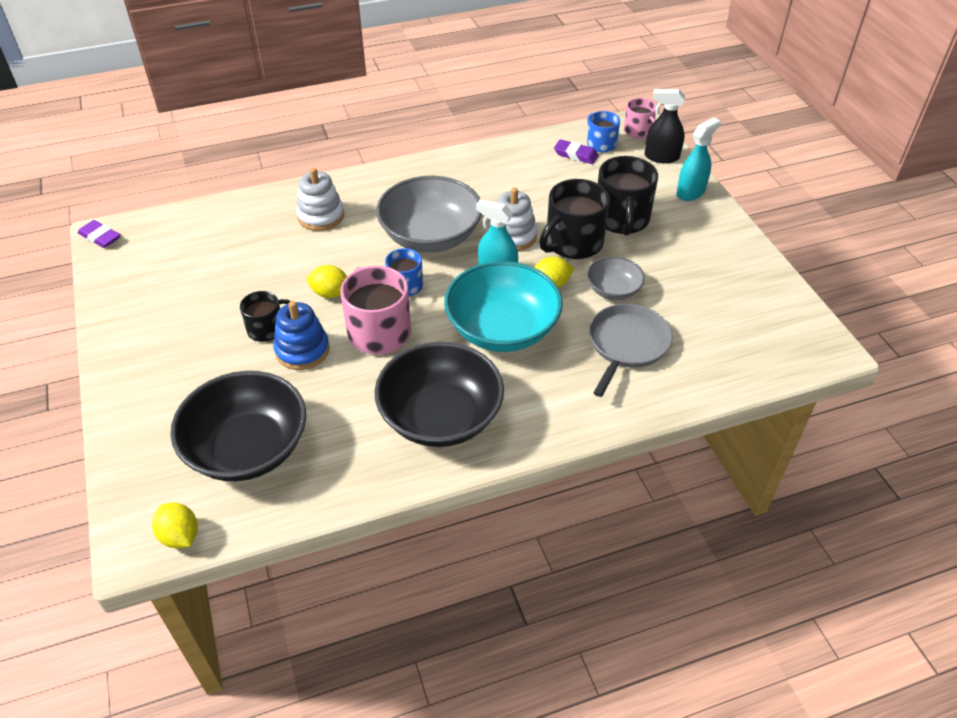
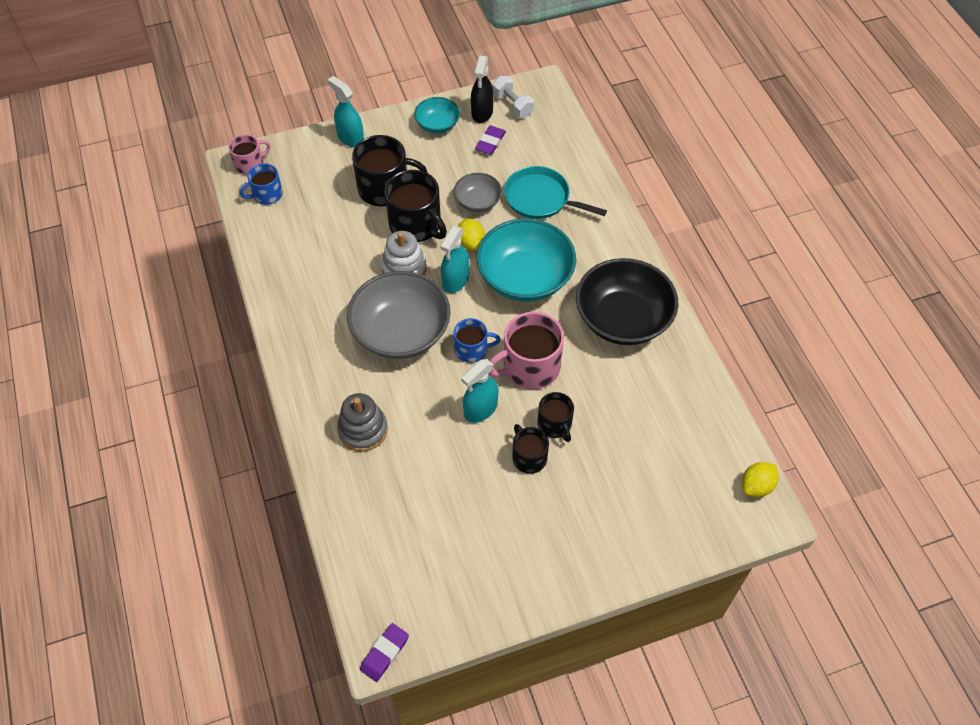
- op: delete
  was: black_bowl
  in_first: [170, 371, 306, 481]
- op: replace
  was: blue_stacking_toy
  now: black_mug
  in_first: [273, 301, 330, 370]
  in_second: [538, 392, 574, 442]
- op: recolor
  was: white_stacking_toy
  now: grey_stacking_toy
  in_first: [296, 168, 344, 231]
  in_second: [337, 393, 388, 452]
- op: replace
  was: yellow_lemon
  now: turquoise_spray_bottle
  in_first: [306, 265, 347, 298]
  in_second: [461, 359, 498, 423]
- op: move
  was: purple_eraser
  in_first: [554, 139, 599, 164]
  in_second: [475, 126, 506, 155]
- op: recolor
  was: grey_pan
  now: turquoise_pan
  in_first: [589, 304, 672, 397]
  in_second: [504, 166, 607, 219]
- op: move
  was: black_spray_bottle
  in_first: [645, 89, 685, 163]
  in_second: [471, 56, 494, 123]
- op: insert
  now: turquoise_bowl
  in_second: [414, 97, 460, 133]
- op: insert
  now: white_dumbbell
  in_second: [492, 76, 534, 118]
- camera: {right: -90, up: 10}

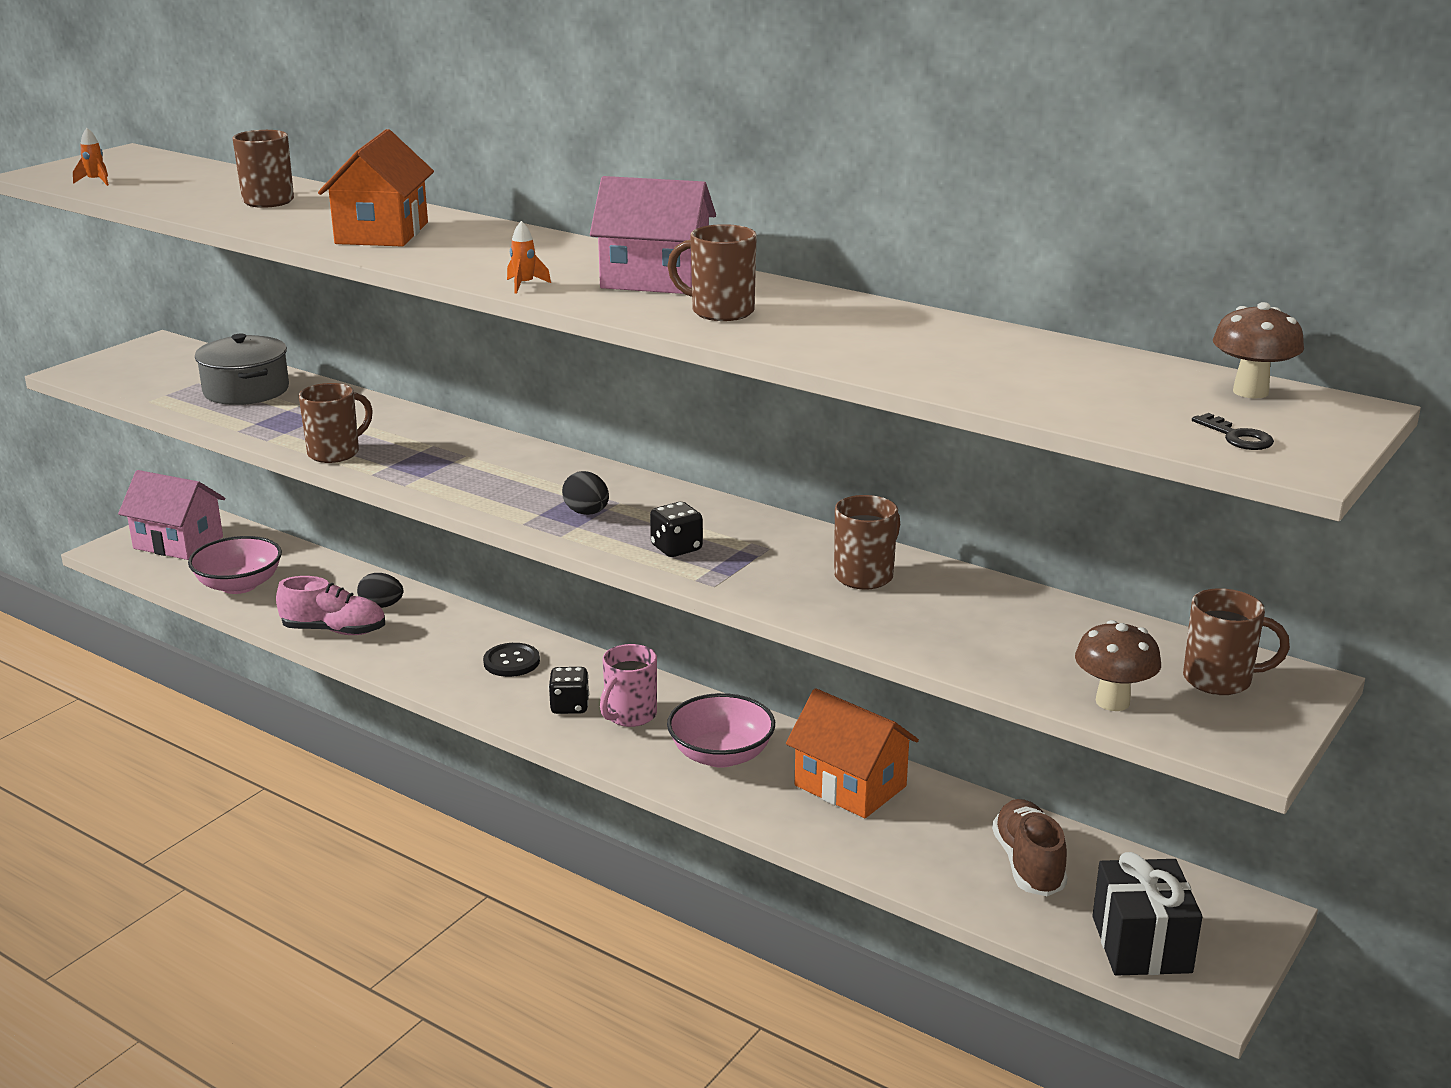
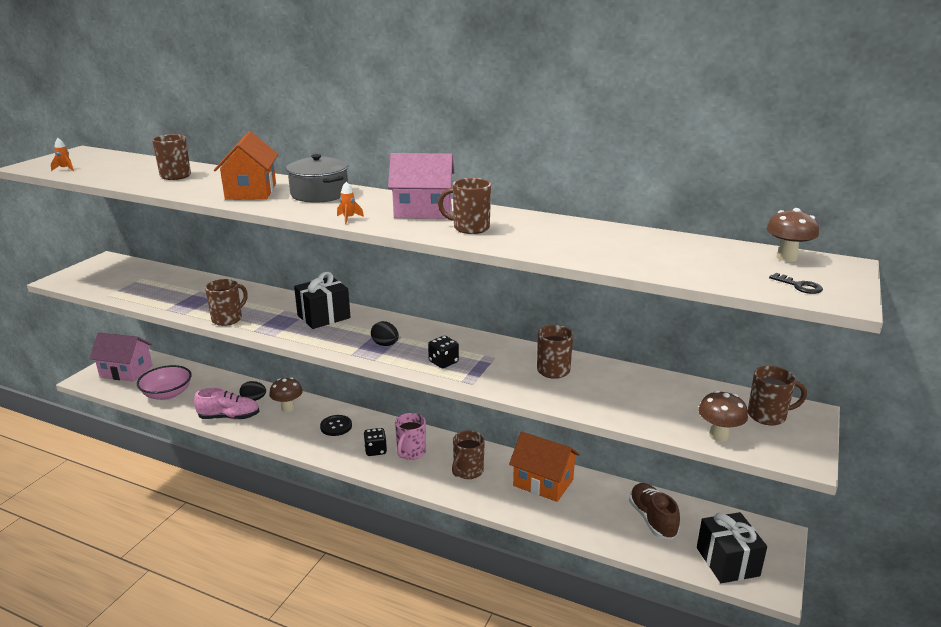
- op: move
  was: grey_pot
  in_first: [195, 334, 289, 405]
  in_second: [286, 154, 348, 203]
- op: replace
  was: pink_bowl
  now: brown_mug
  in_first: [667, 693, 775, 768]
  in_second: [452, 430, 485, 479]
- op: insert
  now: brown_mushroom
  in_second: [269, 377, 303, 412]
- op: insert
  now: black_gift
  in_second: [294, 272, 351, 329]
- camera: {right: -10, up: 0}

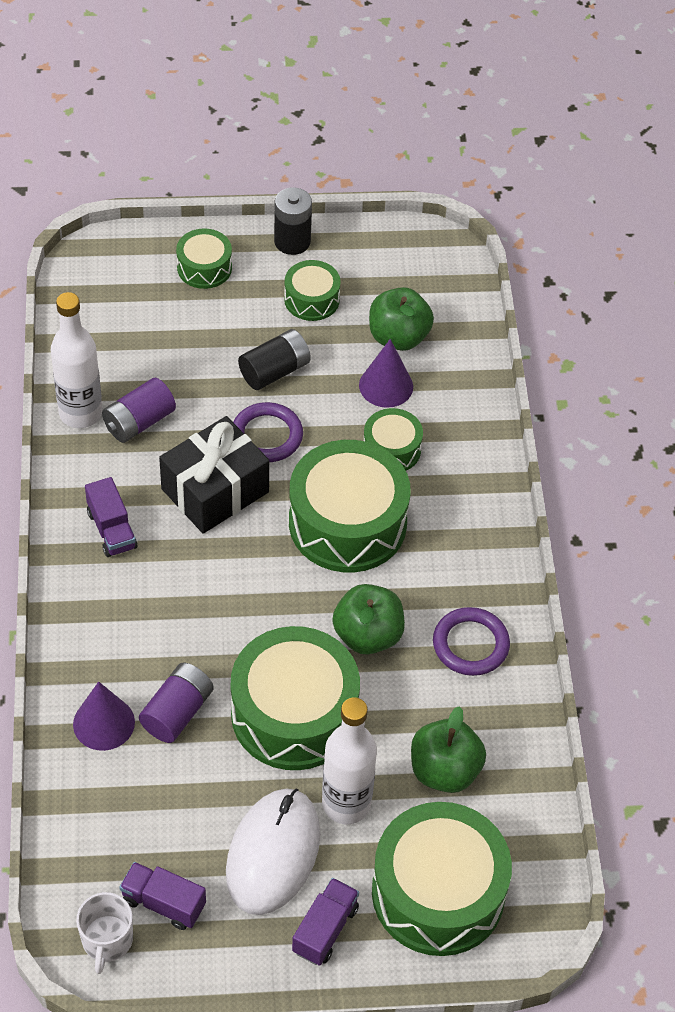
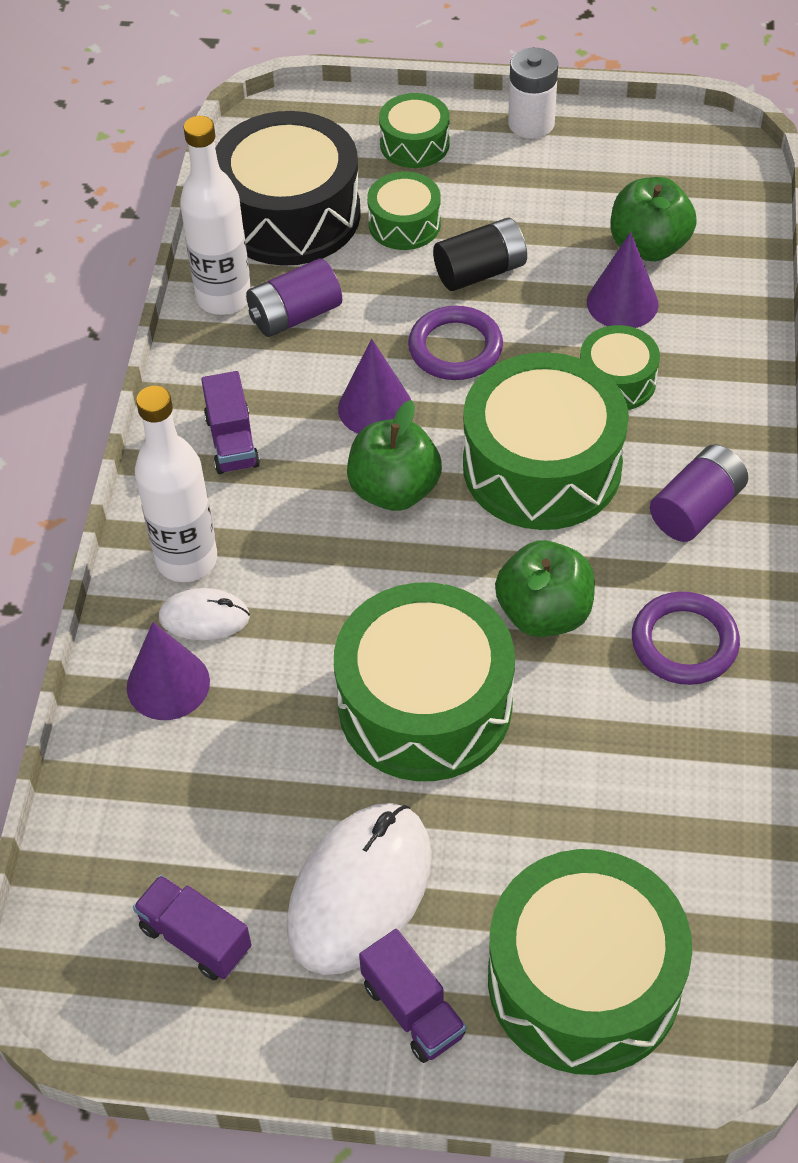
- op: delete
  was: white_mug
  in_first: [76, 892, 133, 974]
- op: move
  was: purple_battery
  in_first: [139, 663, 214, 743]
  in_second: [650, 444, 748, 542]
- op: replace
  was: black_gift
  now: purple_cone
  in_first: [159, 416, 269, 534]
  in_second: [338, 339, 411, 434]
- op: recolor
  was: black_battery
  now: white_battery
  in_first: [274, 187, 312, 255]
  in_second: [508, 48, 558, 139]
- op: move
  was: green_drum
  in_first: [284, 260, 341, 321]
  in_second: [367, 172, 441, 250]
- op: rotate
  was: purple_truck
  in_first: [292, 878, 359, 966]
  in_second: [359, 929, 466, 1063]
  clockwise: 105
- op: move
  was: white_bottle
  in_first: [322, 697, 377, 824]
  in_second: [135, 386, 217, 582]
- op: move
  was: green_apple
  in_first: [411, 706, 486, 793]
  in_second: [347, 400, 442, 511]
- op: insert
  now: white_mouse
  in_second: [159, 588, 250, 640]
- op: insert
  now: black_drum
  in_second: [215, 111, 361, 266]
- camera: {right: 15, up: 0}

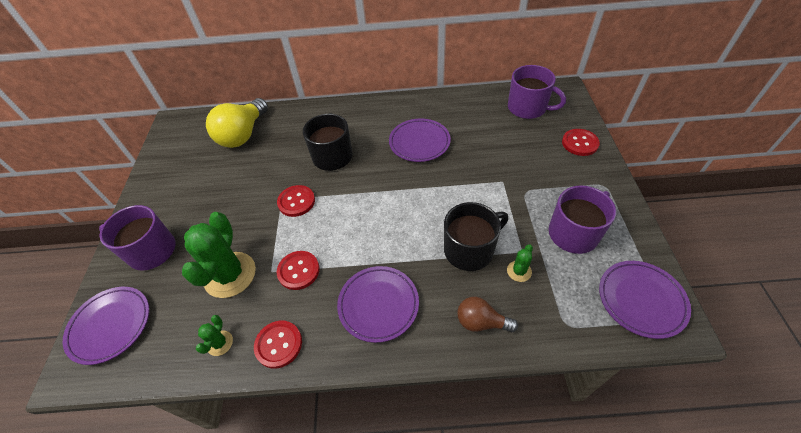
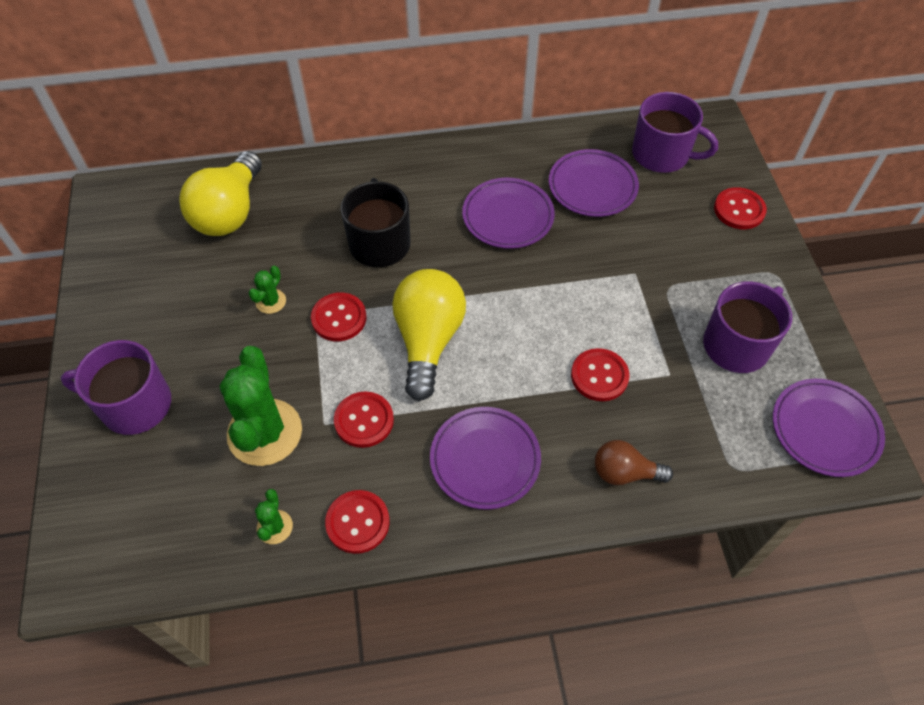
- op: move
  was: purple_plate
  in_first: [63, 287, 149, 365]
  in_second: [549, 149, 639, 217]
- op: replace
  was: black_mug
  now: red_button
  in_first: [444, 202, 508, 271]
  in_second: [571, 348, 629, 401]
- op: move
  was: green_cactus
  in_first: [507, 244, 533, 282]
  in_second: [248, 266, 286, 314]
- op: insert
  now: yellow_light_bulb
  in_second: [393, 269, 466, 401]
- camera: {right: -10, up: 5}

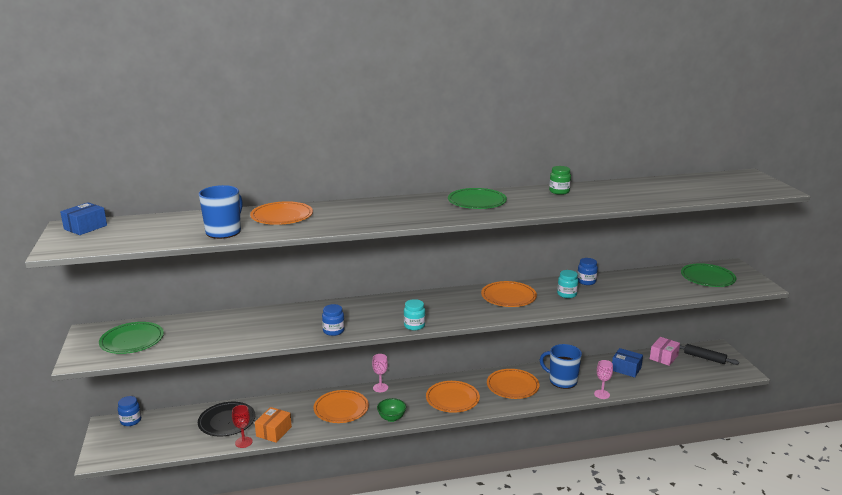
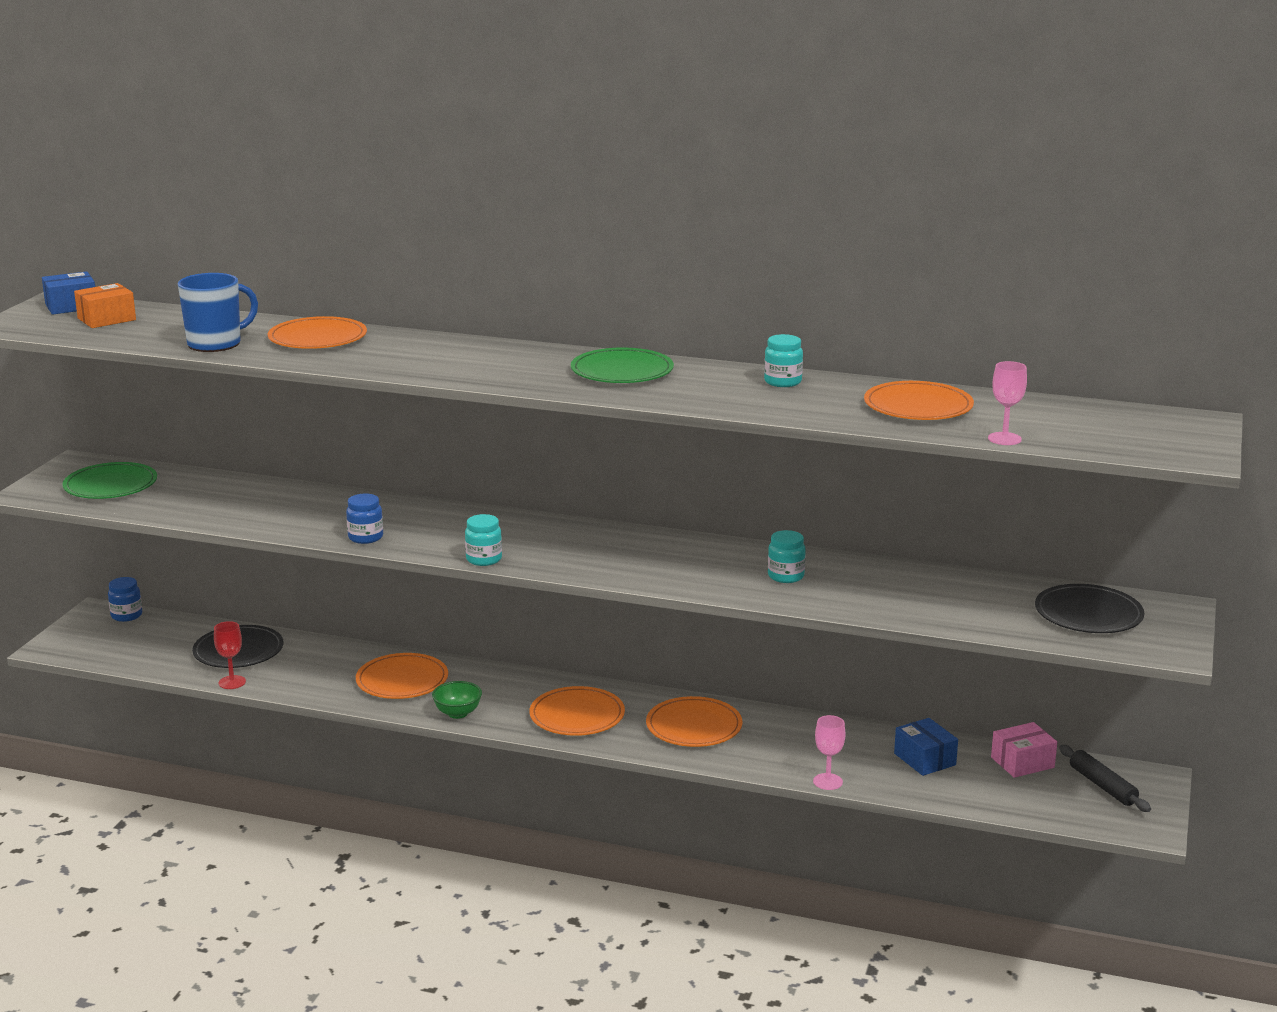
- op: move
  was: orange_box
  in_first: [255, 407, 292, 442]
  in_second: [74, 283, 136, 328]
- op: move
  was: pink_goblet
  in_first: [372, 354, 388, 392]
  in_second: [988, 361, 1027, 445]
- op: move
  was: orange_plate
  in_first: [481, 281, 537, 307]
  in_second: [864, 381, 974, 420]
- op: delete
  was: blue_mug
  in_first: [540, 344, 582, 389]
- op: recolor
  was: green_jar
  now: turquoise_jar
  in_first: [549, 166, 571, 195]
  in_second: [764, 334, 803, 387]
- op: delete
  was: blue_jar
  in_first: [577, 258, 598, 285]
- op: recolor
  was: green_plate
  now: black_plate
  in_first: [681, 263, 736, 287]
  in_second: [1035, 584, 1144, 633]
- camera: {right: 30, up: 0}

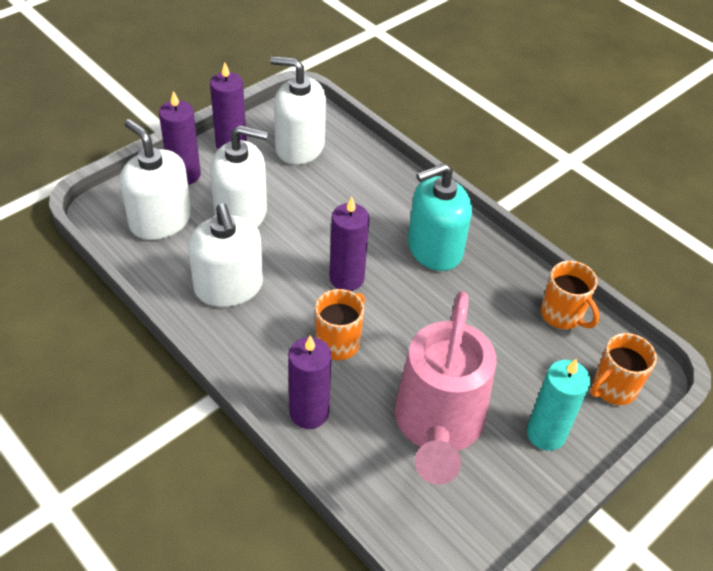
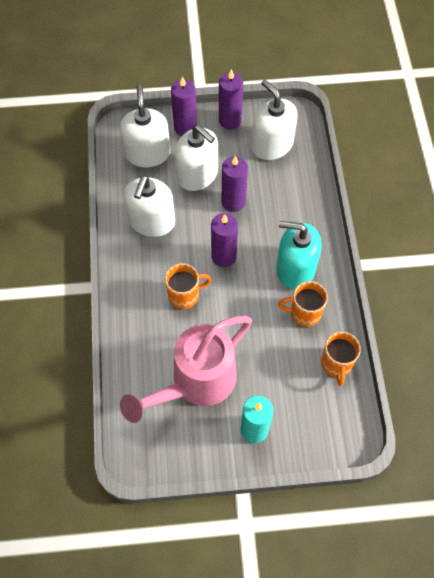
- op: move
  was: purple_candle
  in_first: [288, 335, 332, 429]
  in_second: [222, 156, 248, 212]
- op: move
  was: orange_mug
  in_first: [590, 333, 657, 405]
  in_second: [278, 281, 328, 327]
- camera: {right: 40, up: 15}

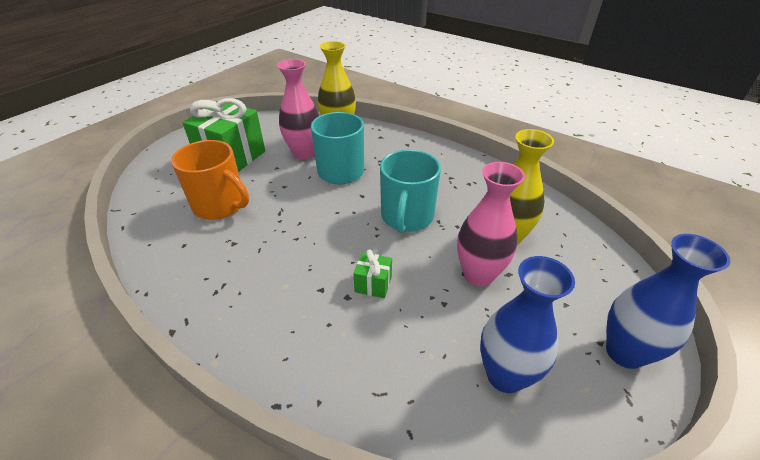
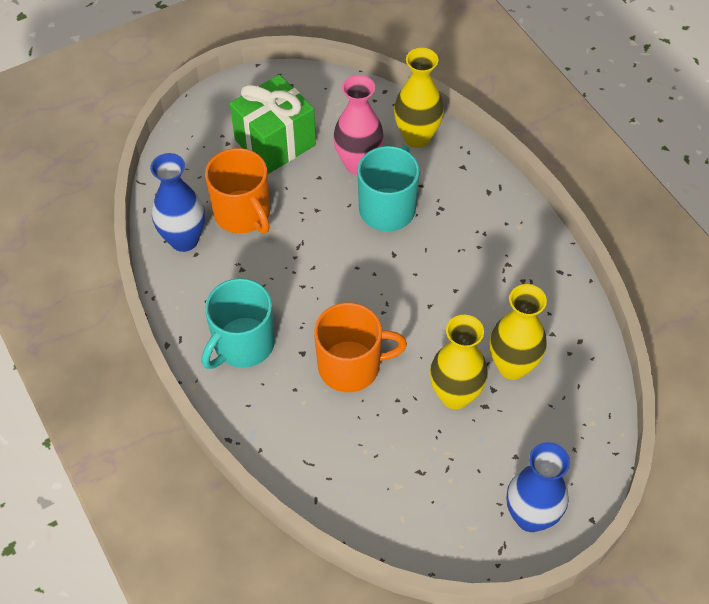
- op: replace
  was: green_gift
  now: orange_mug
  in_first: [353, 250, 392, 298]
  in_second: [314, 302, 407, 392]
- op: move
  was: turquoise_mug
  in_first: [380, 150, 441, 233]
  in_second: [202, 278, 275, 369]
- op: recolor
  was: pink_vase
  now: yellow_vase
  in_first: [457, 162, 525, 287]
  in_second: [430, 315, 488, 409]
- op: move
  was: blue_vase
  in_first: [480, 256, 575, 393]
  in_second: [150, 153, 205, 252]
- camera: {right: 25, up: 15}

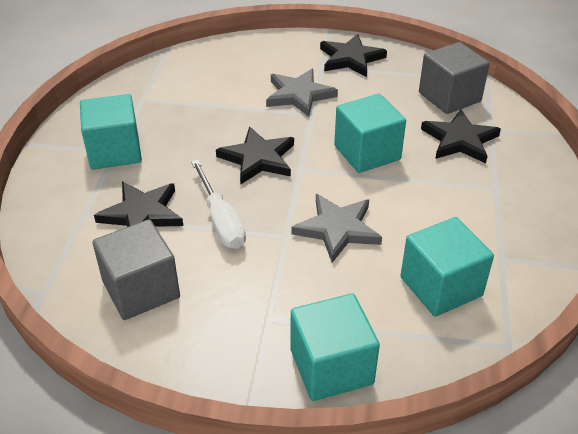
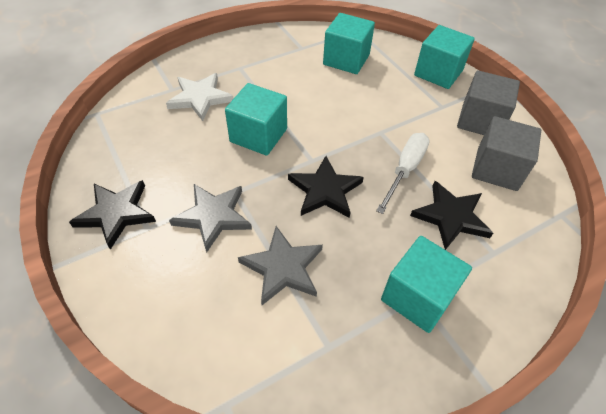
- op: move
  was: grey_star
  in_first: [291, 194, 382, 263]
  in_second: [238, 226, 323, 305]
- op: move
  was: grey_cube
  in_first: [419, 42, 490, 114]
  in_second: [457, 70, 520, 135]
- op: recolor
  was: black_star
  now: white_star
  in_first: [421, 109, 501, 163]
  in_second: [166, 73, 233, 121]
- camera: {right: -130, up: 10}

